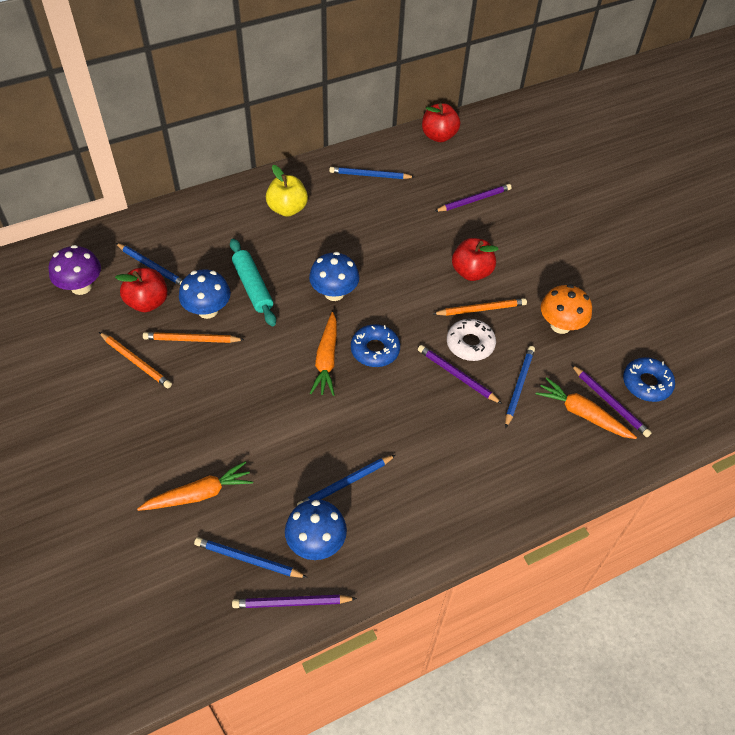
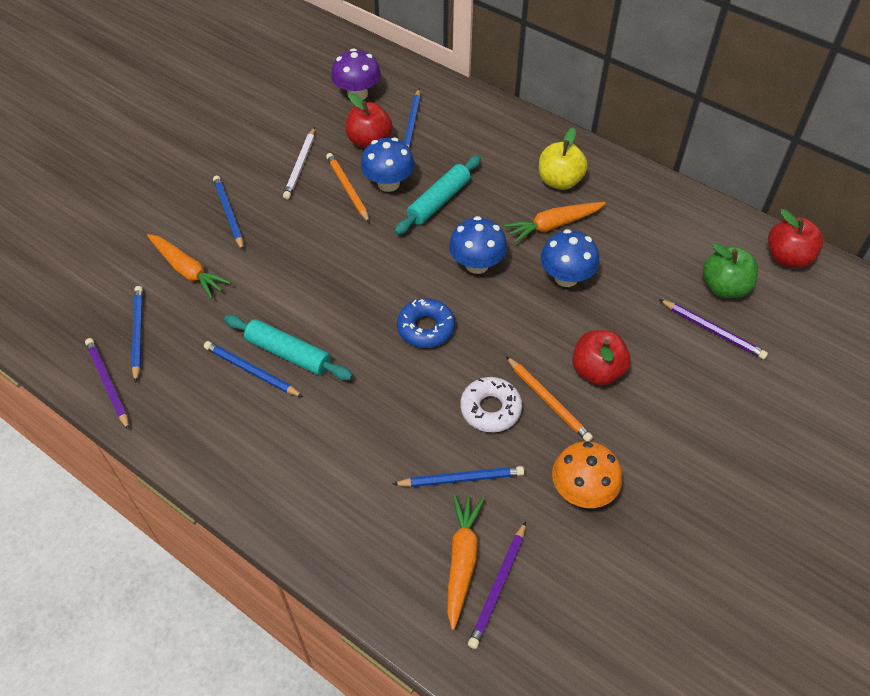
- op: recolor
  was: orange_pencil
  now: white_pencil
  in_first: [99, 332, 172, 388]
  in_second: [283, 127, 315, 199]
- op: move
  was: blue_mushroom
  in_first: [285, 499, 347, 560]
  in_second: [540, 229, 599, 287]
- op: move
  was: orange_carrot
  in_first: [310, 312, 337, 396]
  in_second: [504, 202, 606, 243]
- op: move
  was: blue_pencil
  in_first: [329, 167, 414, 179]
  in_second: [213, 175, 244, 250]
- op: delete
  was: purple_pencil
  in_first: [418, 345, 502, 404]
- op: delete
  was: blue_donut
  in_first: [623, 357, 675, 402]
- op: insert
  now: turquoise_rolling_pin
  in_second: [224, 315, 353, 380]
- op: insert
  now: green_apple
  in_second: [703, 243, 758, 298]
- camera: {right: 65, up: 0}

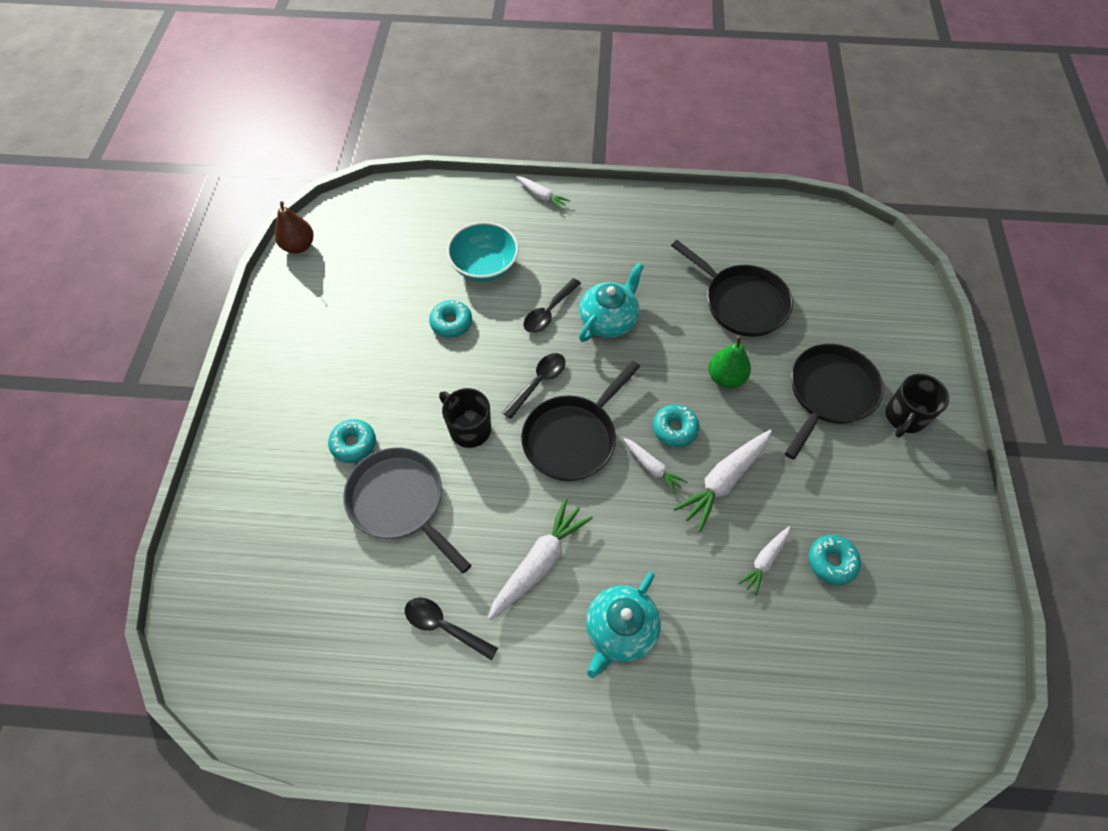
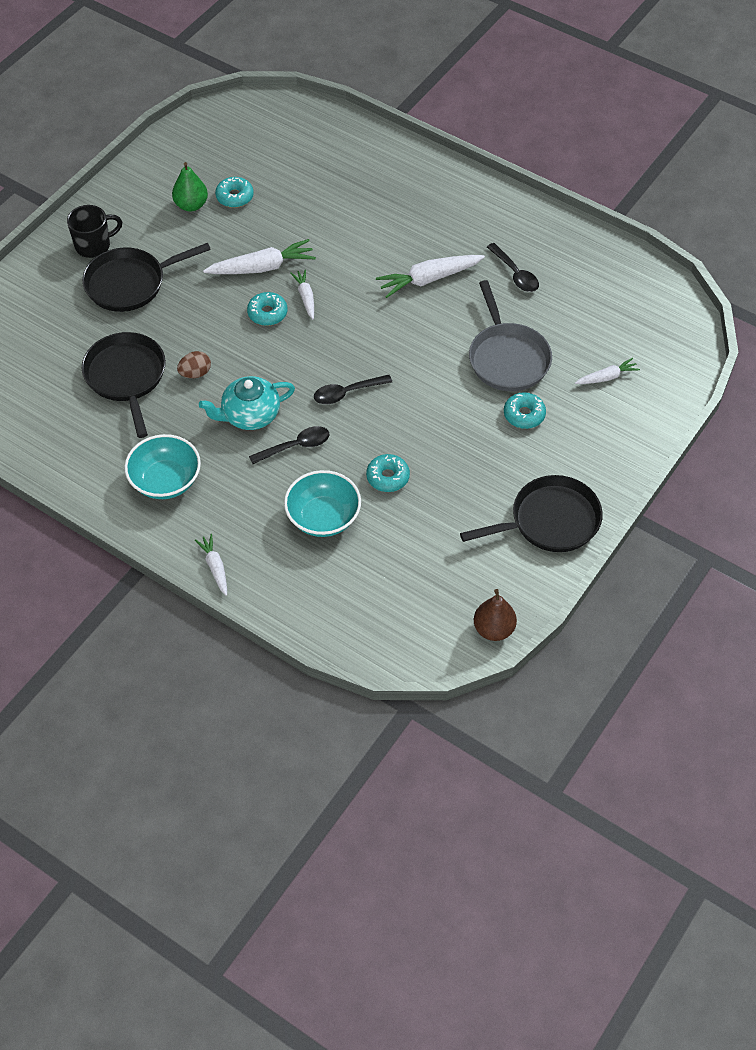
- op: delete
  was: black_mug
  in_first: [439, 388, 491, 448]
- op: move
  was: black_pan
  in_first: [521, 361, 640, 481]
  in_second: [460, 475, 603, 552]
- op: delete
  was: turquoise_teapot
  in_first: [586, 572, 661, 678]
- op: move
  was: green_pear
  in_first: [708, 336, 751, 388]
  in_second: [172, 162, 208, 211]
- op: move
  was: white_carrot
  in_first: [738, 526, 790, 596]
  in_second: [575, 358, 640, 384]
- op: insert
  now: turquoise_bowl
  in_second: [124, 434, 201, 499]
- op: insert
  now: brown_egg
  in_second: [177, 351, 211, 378]
- camera: {right: -150, up: -5}

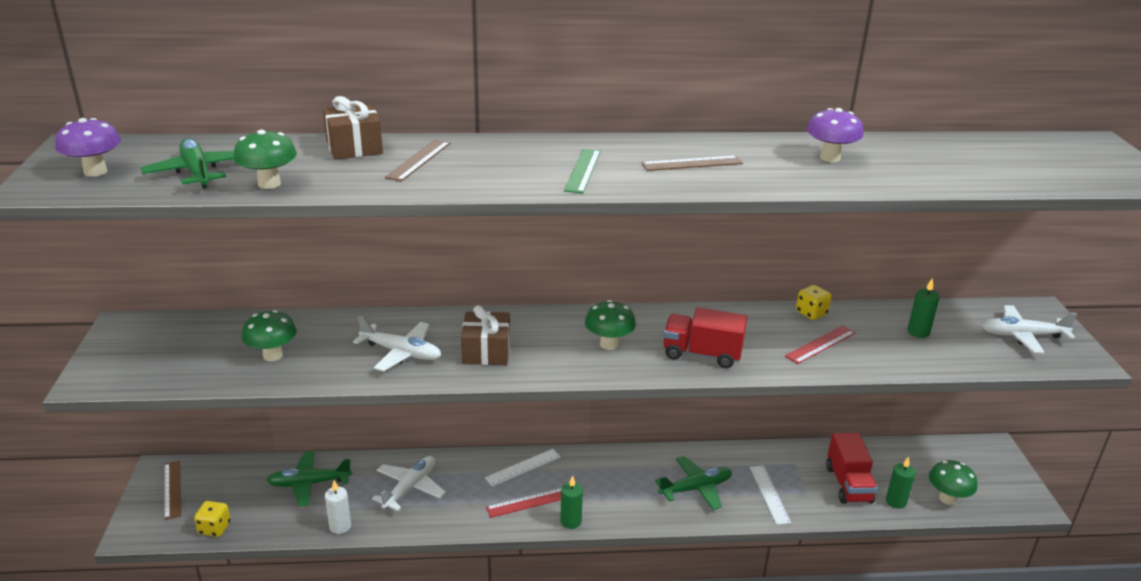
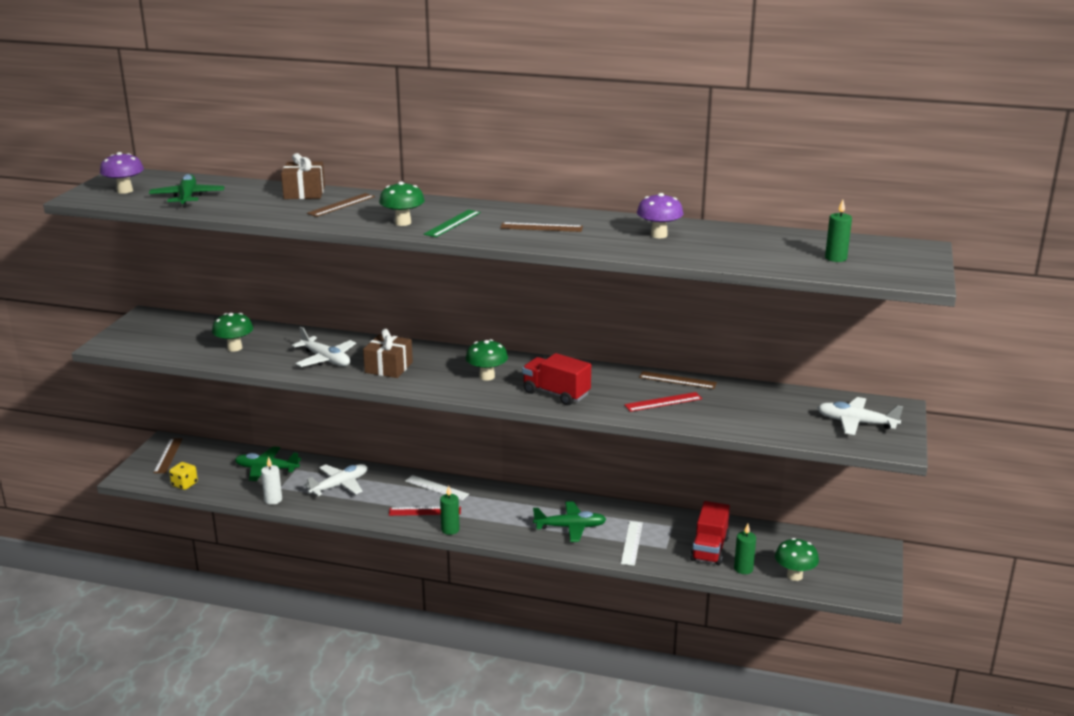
- op: move
  was: green_mushroom
  in_first: [233, 130, 297, 189]
  in_second: [379, 181, 425, 226]
- op: rotate
  was: white_ruler
  in_first: [485, 449, 561, 487]
  in_second: [405, 475, 469, 500]
  clockwise: 45
- op: replace
  was: yellow_dice
  now: brown_ruler
  in_first: [796, 285, 832, 320]
  in_second: [639, 371, 717, 389]
- op: move
  was: green_candle
  in_first: [907, 278, 940, 338]
  in_second: [825, 200, 852, 262]
- camera: {right: 20, up: -5}

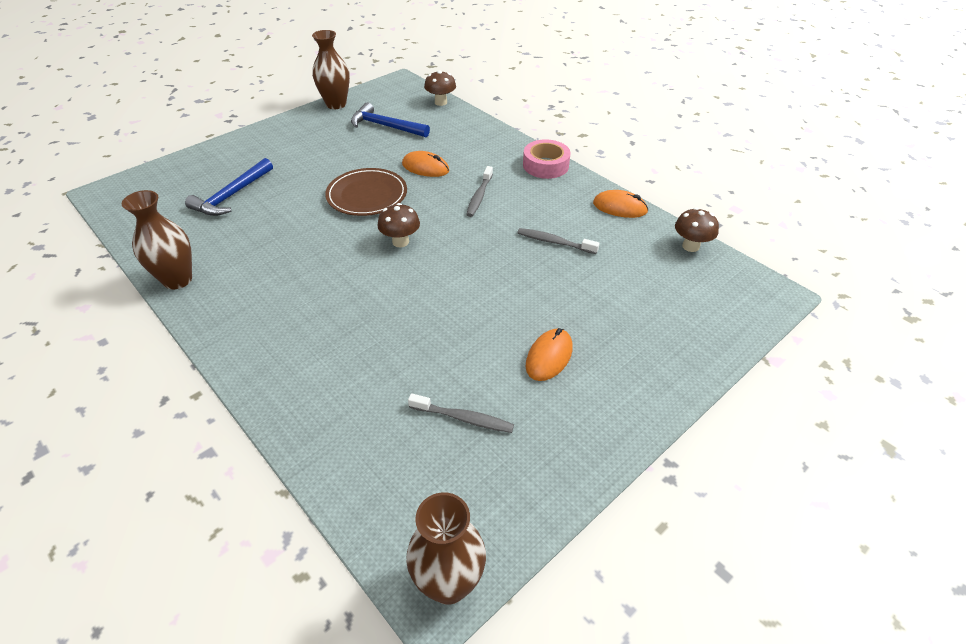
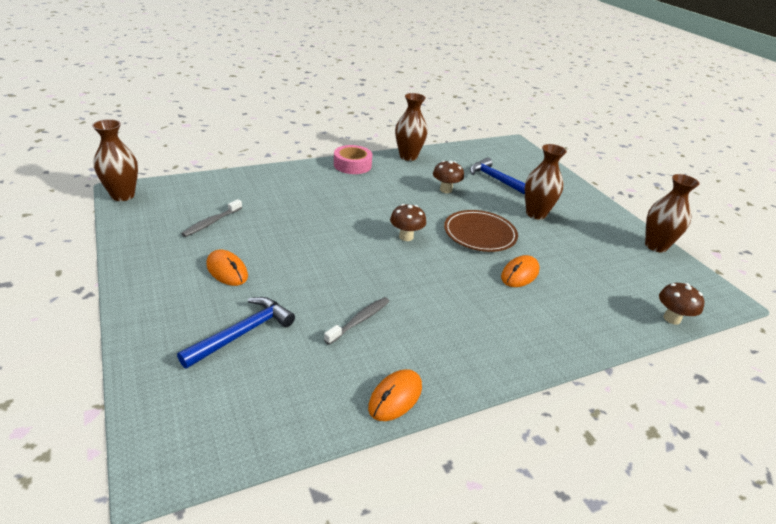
- op: move
  was: blue_hammer
  in_first: [351, 102, 430, 137]
  in_second: [177, 297, 295, 369]
- op: delete
  was: grey_toothbrush
  in_first: [466, 166, 493, 217]
- op: move
  was: pink_tape
  in_first: [523, 139, 571, 179]
  in_second: [334, 145, 372, 174]
- op: move
  was: brown_mushroom
  in_first: [675, 207, 719, 252]
  in_second: [433, 161, 464, 193]
- op: insert
  now: brown_vase
  in_second: [525, 144, 567, 220]
- camera: {right: 105, up: -10}

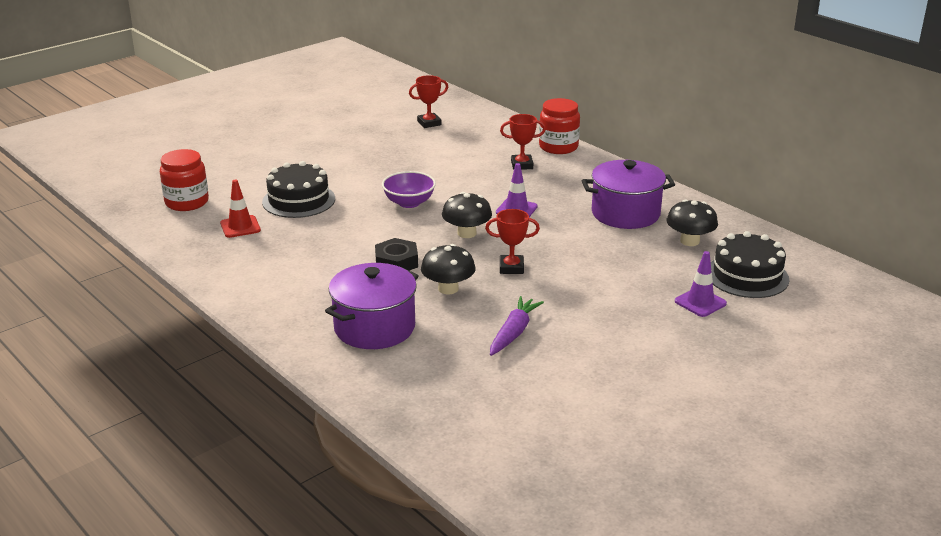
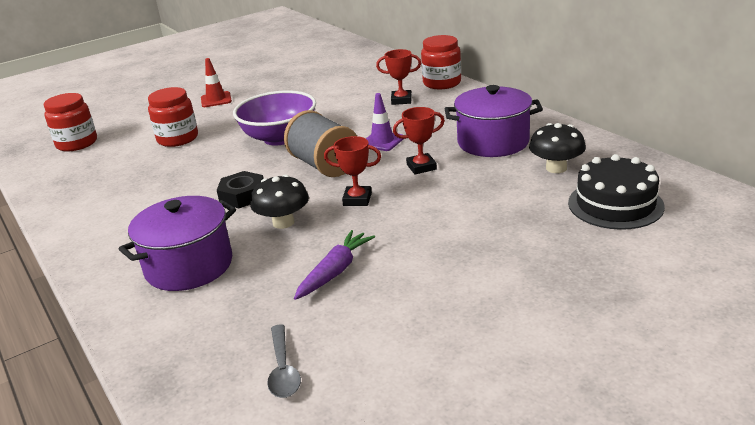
- op: move
  was: red_traffic_cone
  in_first: [220, 179, 261, 238]
  in_second: [201, 58, 232, 107]
- op: replace
  was: black_cake
  now: red_jar
  in_first: [262, 161, 335, 218]
  in_second: [148, 87, 198, 147]
- op: resize
  was: purple_bowl
  in_first: [382, 171, 436, 208]
  in_second: [233, 90, 316, 145]
  ratio: 1.55
- op: move
  was: red_trophy
  in_first: [409, 75, 448, 128]
  in_second: [393, 107, 445, 174]
- op: replace
  was: black_mushroom
  now: grey_spool
  in_first: [442, 192, 492, 238]
  in_second: [284, 110, 357, 177]
- op: delete
  was: purple_traffic_cone
  in_first: [675, 251, 727, 317]
- op: insert
  now: grey_spoon
  in_second: [267, 324, 301, 398]
- camera: {right: 10, up: 0}

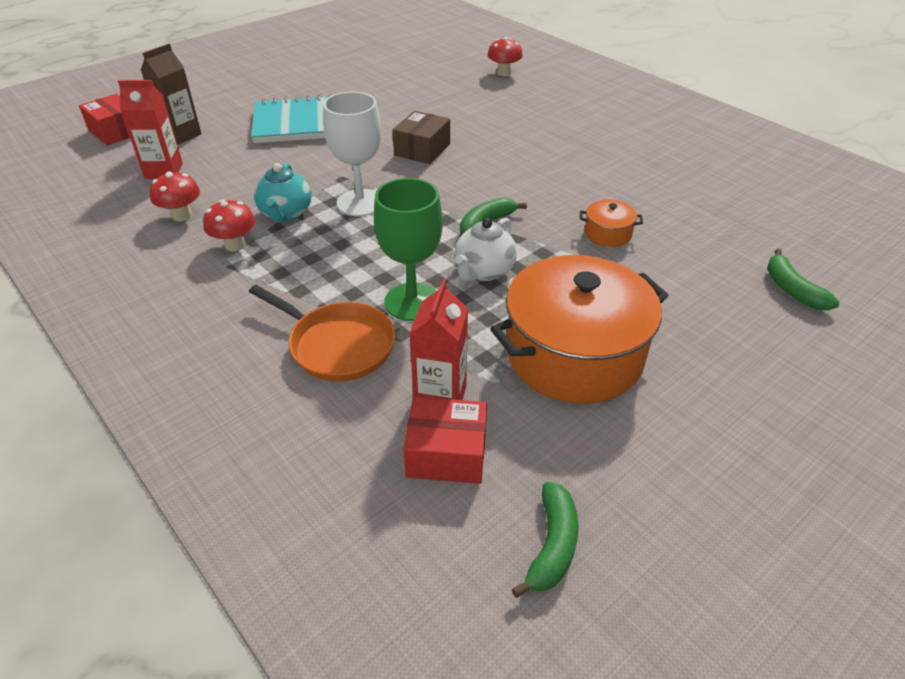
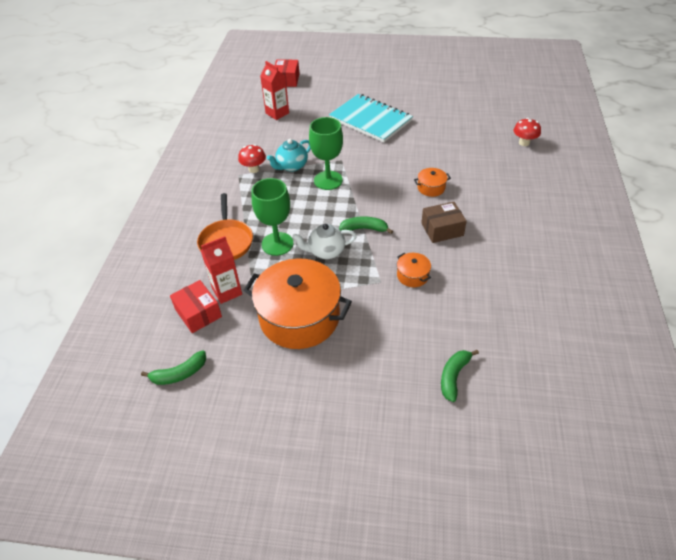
- op: delete
  was: brown_carton
  in_first: [141, 44, 202, 144]
- op: delete
  was: red_mushroom
  in_first: [150, 171, 200, 221]
- op: recolor
  was: white_goblet
  now: green_goblet
  in_first: [323, 92, 381, 217]
  in_second: [309, 117, 343, 190]
- op: move
  was: brown_box
  in_first: [392, 111, 450, 164]
  in_second: [421, 202, 467, 243]
- op: insert
  now: orange_pot
  in_second: [414, 168, 451, 197]
- camera: {right: 50, up: 5}

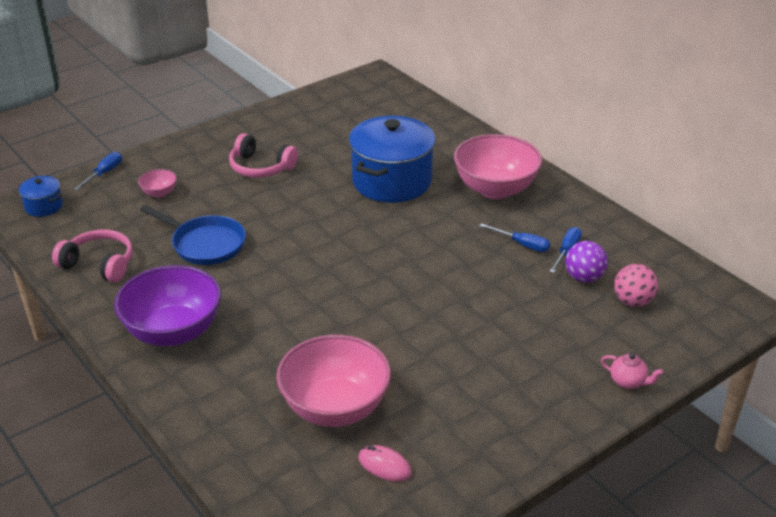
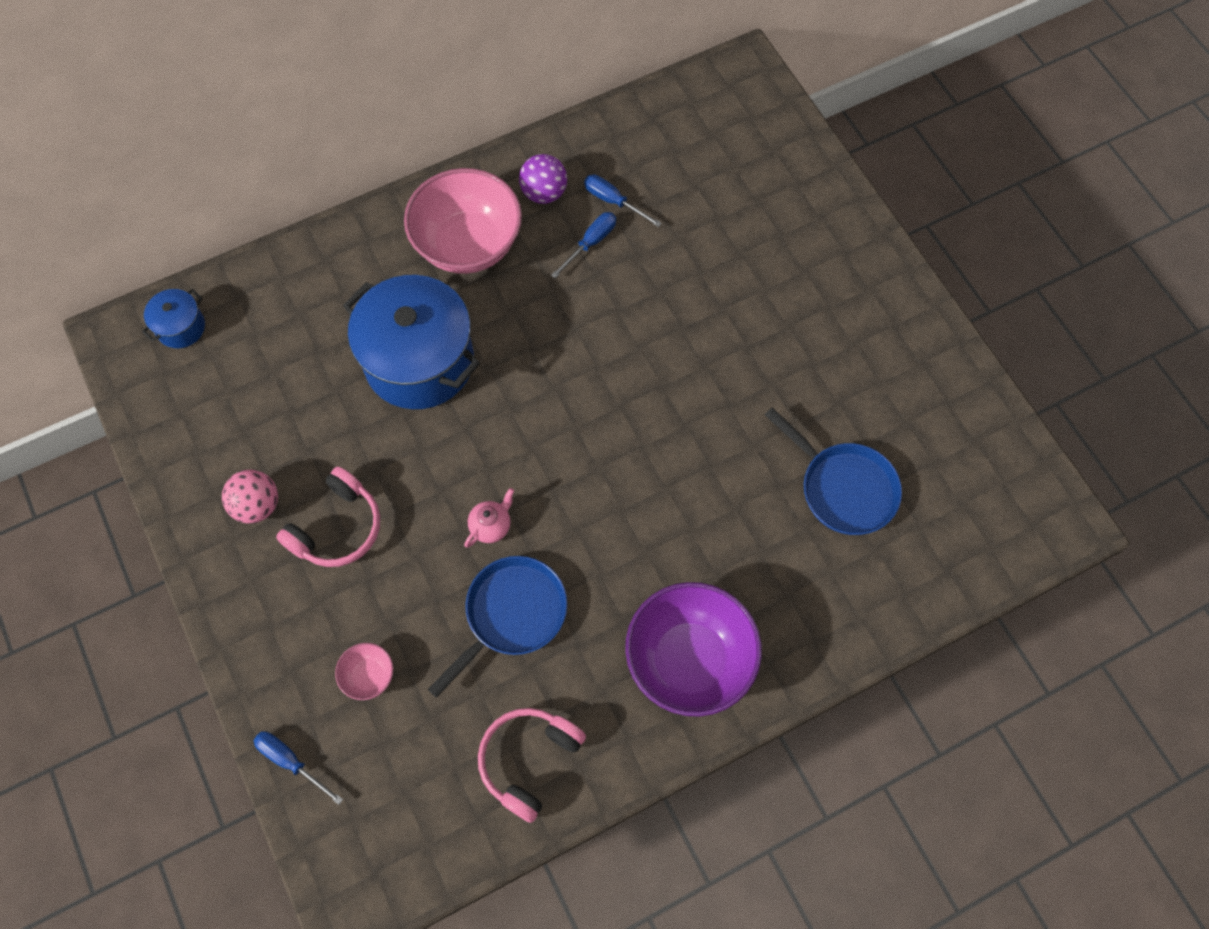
- op: move
  was: blue_pot
  in_first: [19, 176, 63, 217]
  in_second: [142, 289, 205, 348]
- op: replace
  was: pink_bowl
  now: blue_pan
  in_first: [276, 335, 391, 427]
  in_second: [765, 407, 902, 535]
- op: delete
  was: pink_mouse
  in_first: [358, 445, 412, 481]
- op: move
  was: purple_ball
  in_first: [565, 241, 608, 283]
  in_second: [519, 154, 567, 204]
- op: move
  was: pink_teapot
  in_first: [601, 353, 663, 389]
  in_second: [464, 488, 514, 548]
- op: move
  was: pink_ball
  in_first: [614, 264, 658, 307]
  in_second: [222, 470, 278, 524]
- camera: {right: -80, up: 30}

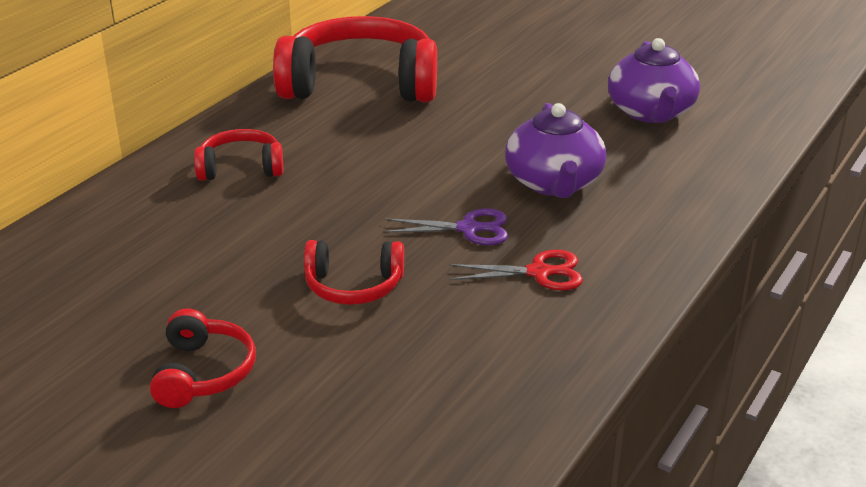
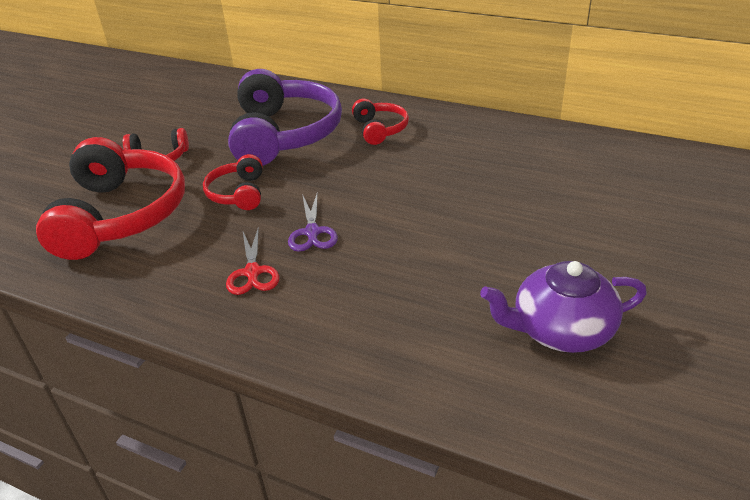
- op: move
  was: red_headphones
  in_first: [273, 16, 437, 102]
  in_second: [36, 137, 185, 260]
- op: delete
  was: purple_teapot
  in_first: [505, 103, 607, 198]
- op: insert
  now: purple_headphones
  in_second: [228, 69, 342, 166]
- camera: {right: 85, up: 5}

